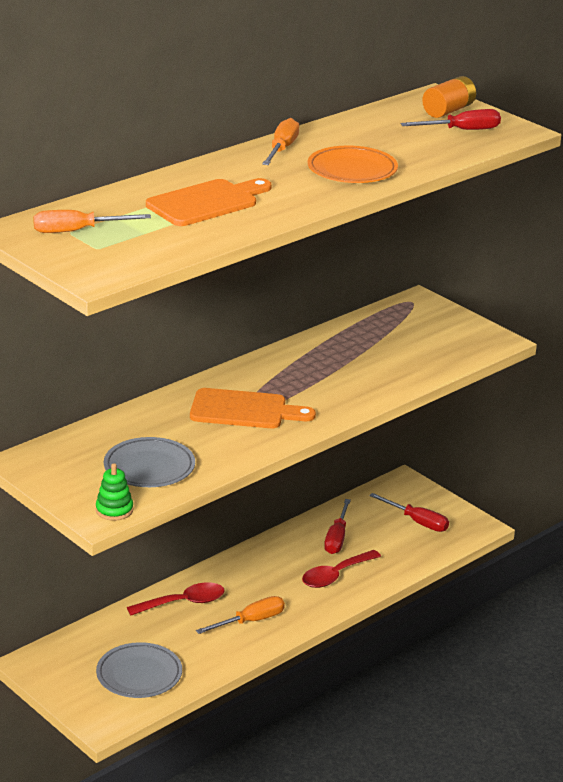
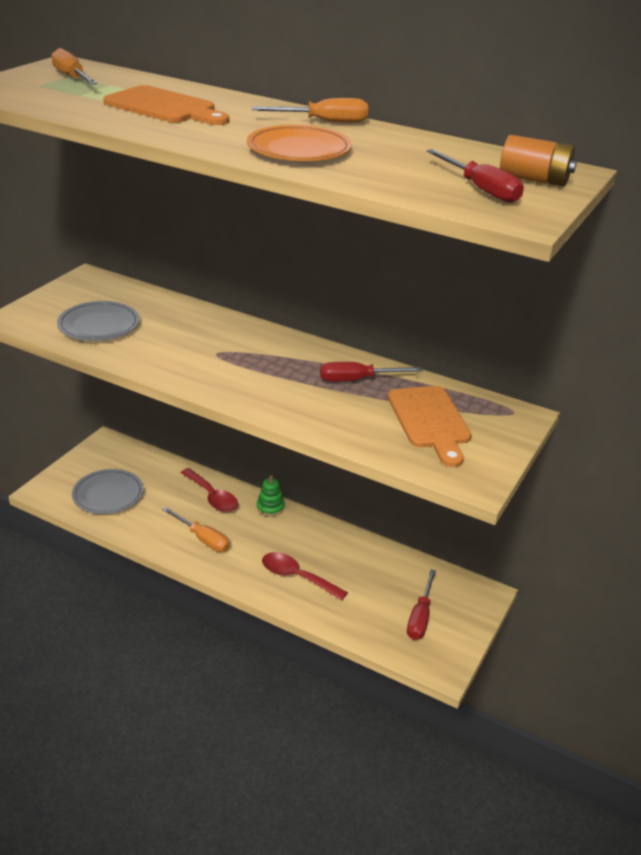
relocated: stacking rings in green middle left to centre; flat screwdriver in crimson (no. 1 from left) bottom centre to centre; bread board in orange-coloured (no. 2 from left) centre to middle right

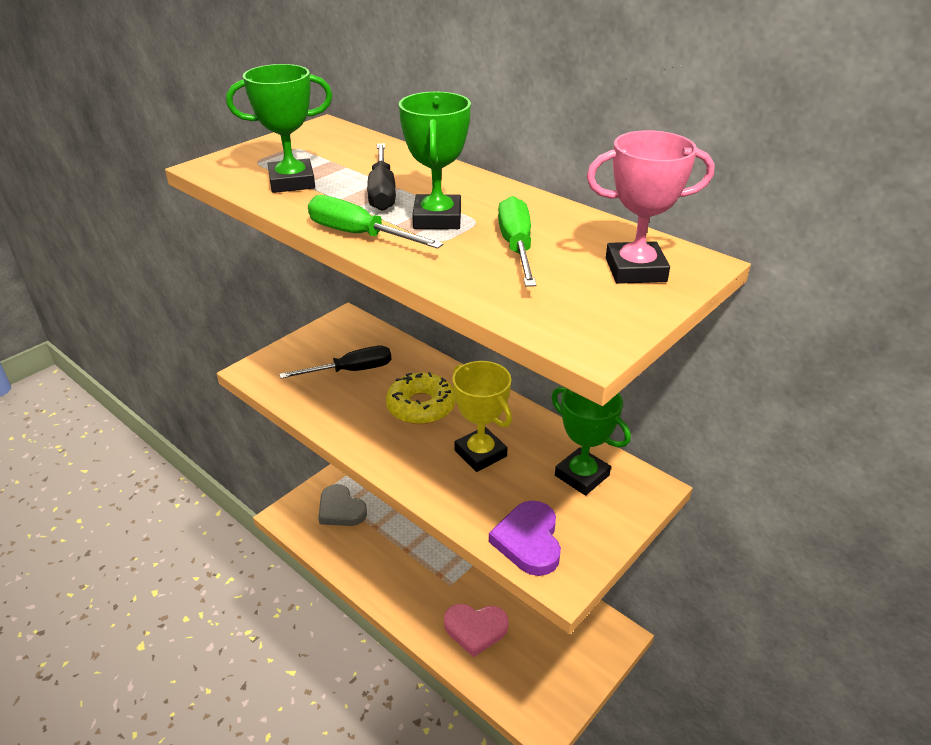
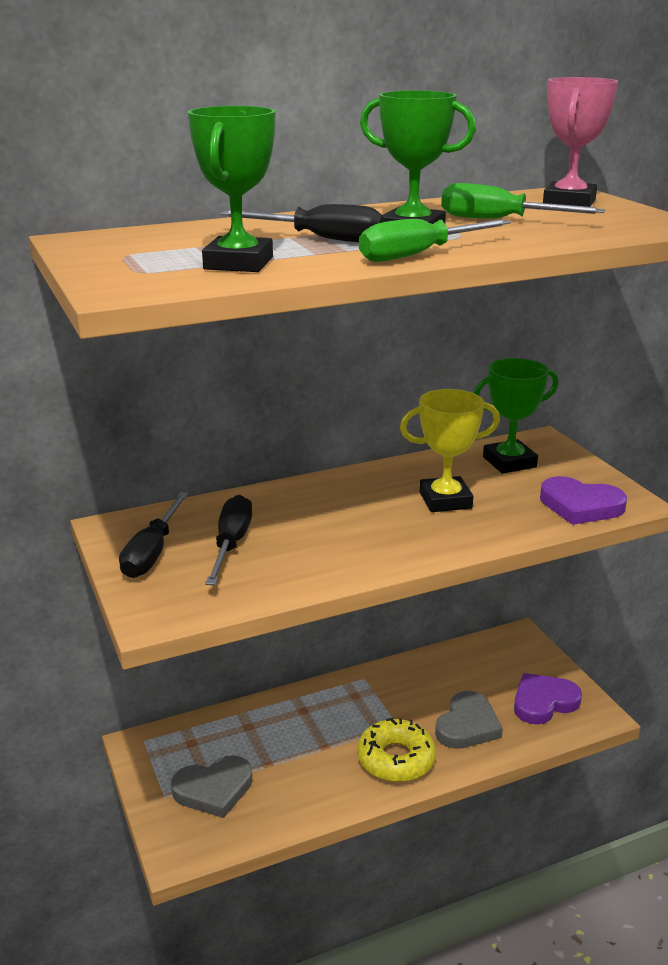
appeared: flat screwdriver in jet-black (no. 1 from left) middle left; heart shape in purple (no. 1 from left) bottom right
relocated: glazed donut in golden centre to bottom centre
colour: heart shape in rosy bottom centre to heart shape in grey (no. 2 from left) bottom right

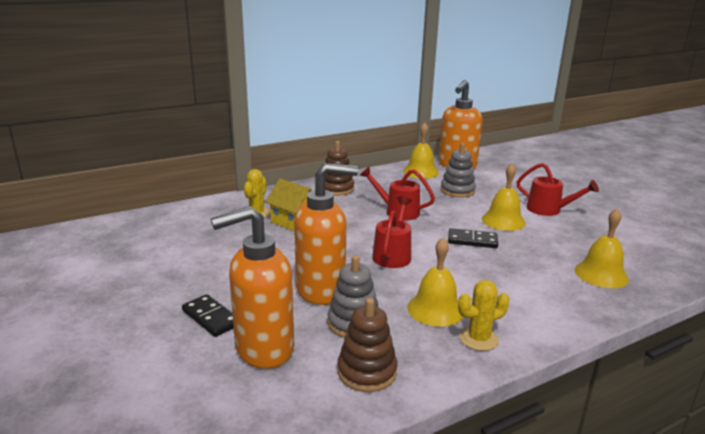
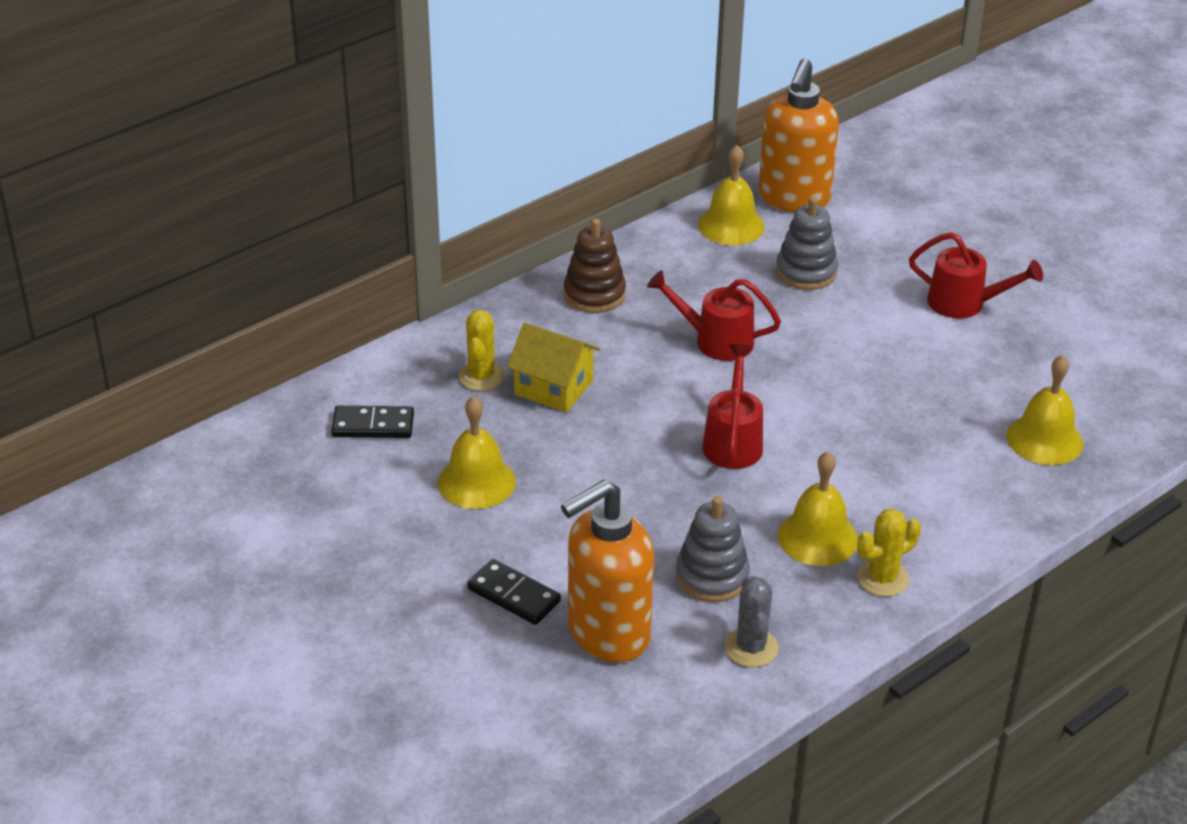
missing: pump bottle in orange-coloured (no. 2 from left) centre
relocated: domino piece in jet-black (no. 2 from left in the first image) middle right to domino piece in jet-black (no. 1 from left) middle left; school bell in golden (no. 3 from left in the first image) middle right to school bell in golden (no. 1 from left) centre
exchanged: stacking rings in brown (no. 2 from left) bottom centre to cactus in grey bottom centre

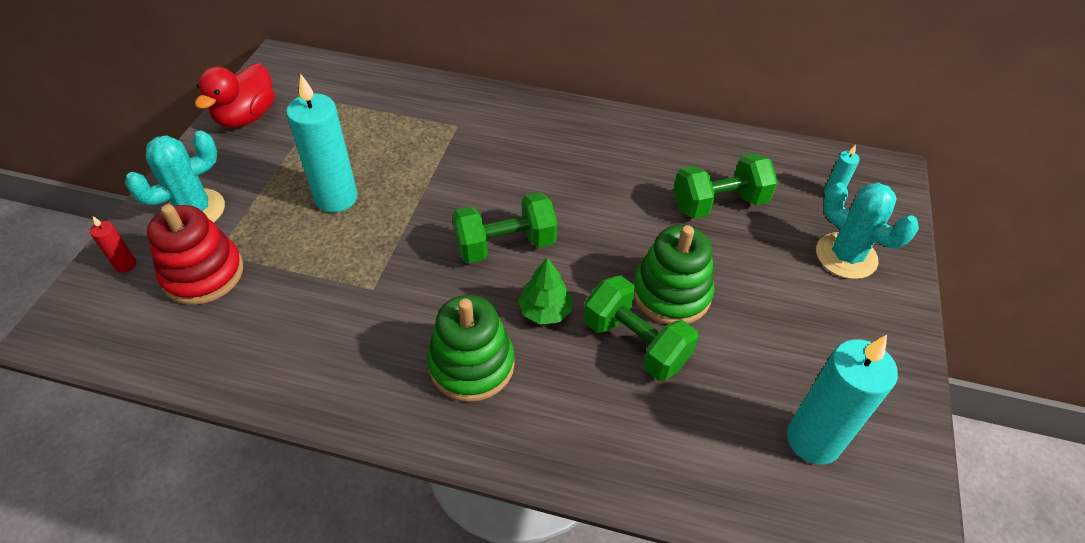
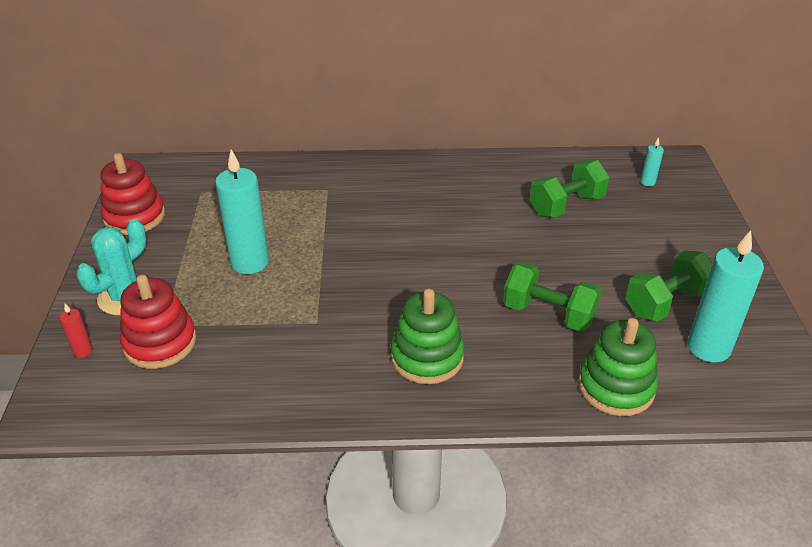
missing: tree in green centre; cactus in teal (no. 2 from left) middle right
relocated: stacking rings in green (no. 2 from left) centre to bottom right; dumbbell in green (no. 1 from left in the first image) centre to dumbbell in green (no. 3 from left) middle right
exchanged: toy duck in crimson top left to stacking rings in crimson (no. 1 from left) middle left

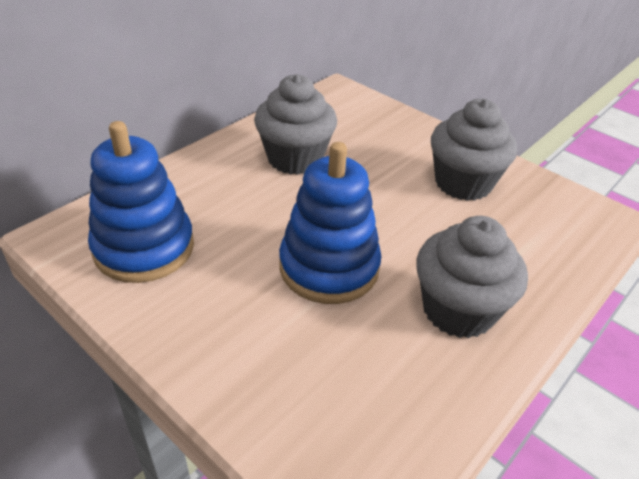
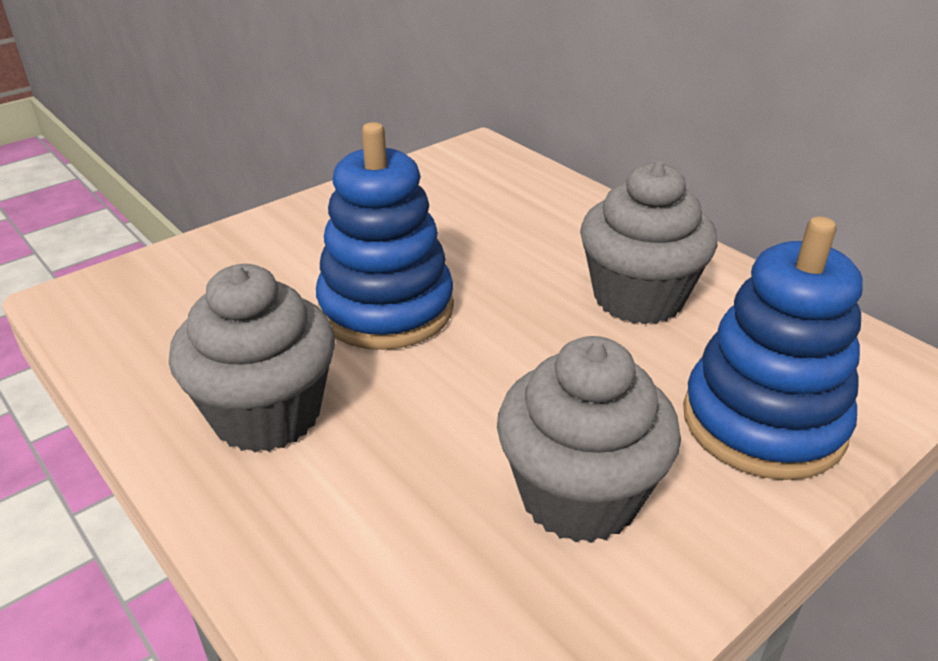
relocated: stacking rings in royal blue (no. 1 from left in the first image) middle left to stacking rings in royal blue (no. 2 from left) middle right

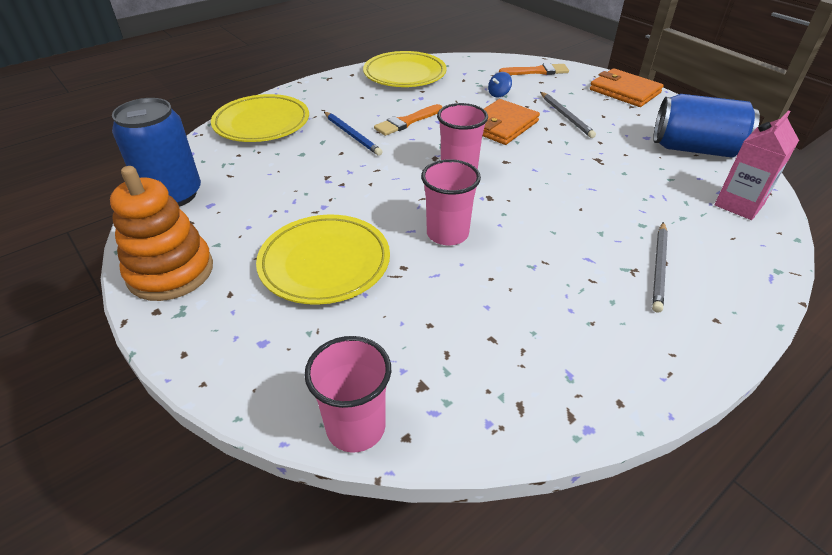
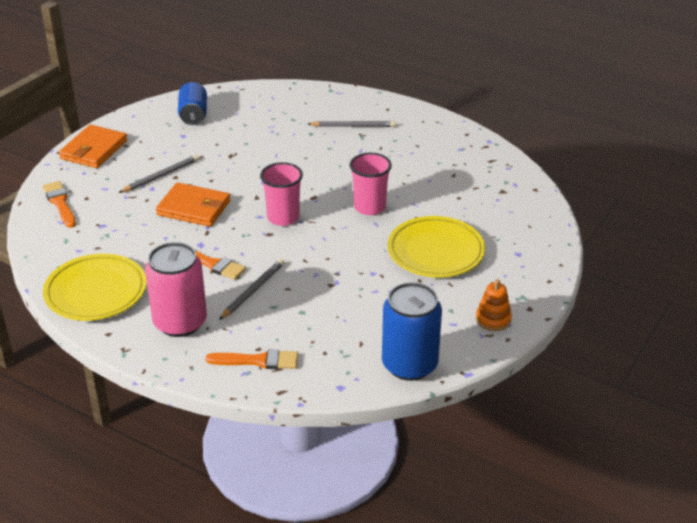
missing: tumbler in rosy (no. 1 from left) bottom centre; toy top in royal blue top centre; milk carton in rosy top right
appeared: can in rosy middle left
exchanged: dinner plate in golden (no. 1 from left) top left to paint brush in orange-coloured (no. 3 from left) bottom centre
colour: pencil in royal blue top centre to pencil in grey (no. 2 from left) centre
size: can in royal blue (no. 2 from left in the first image) top right = top left x0.66; stacking rings in orange-coloured middle left = middle right x0.54

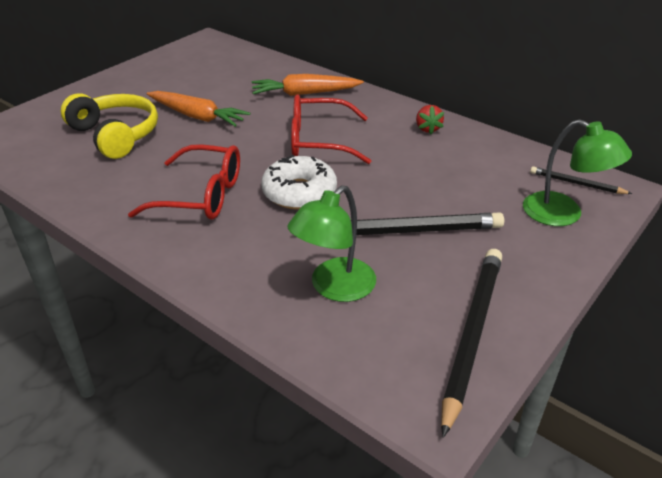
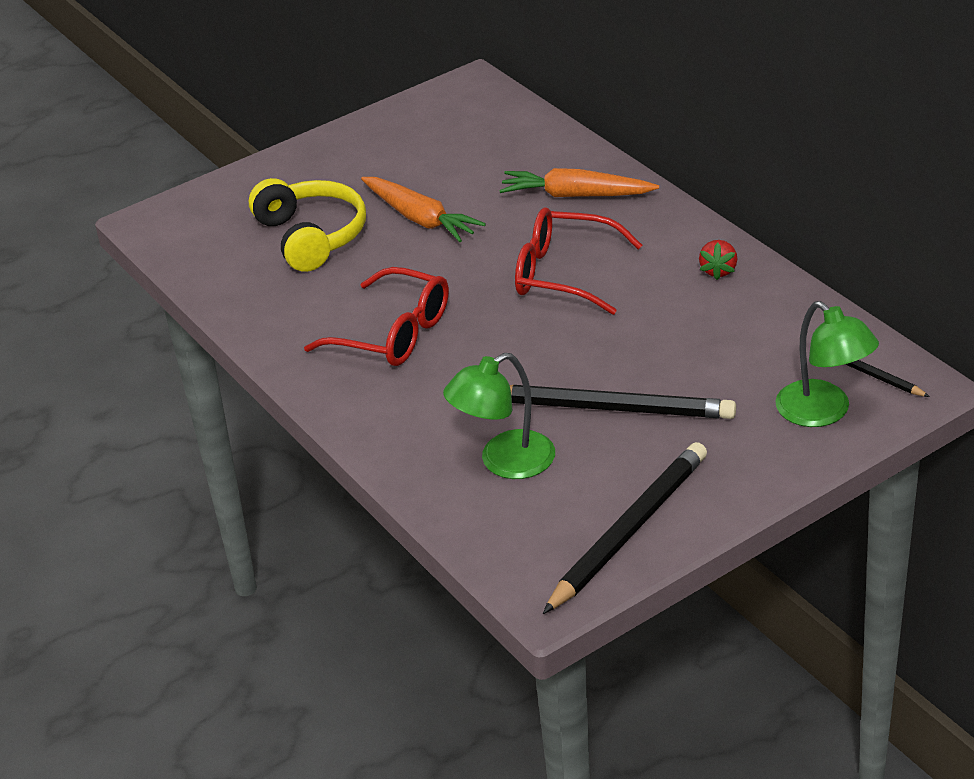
missing: glazed donut in pure white centre

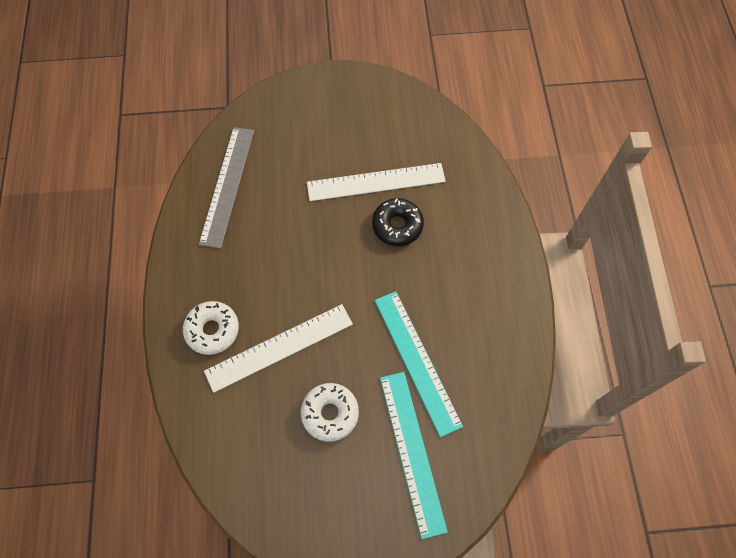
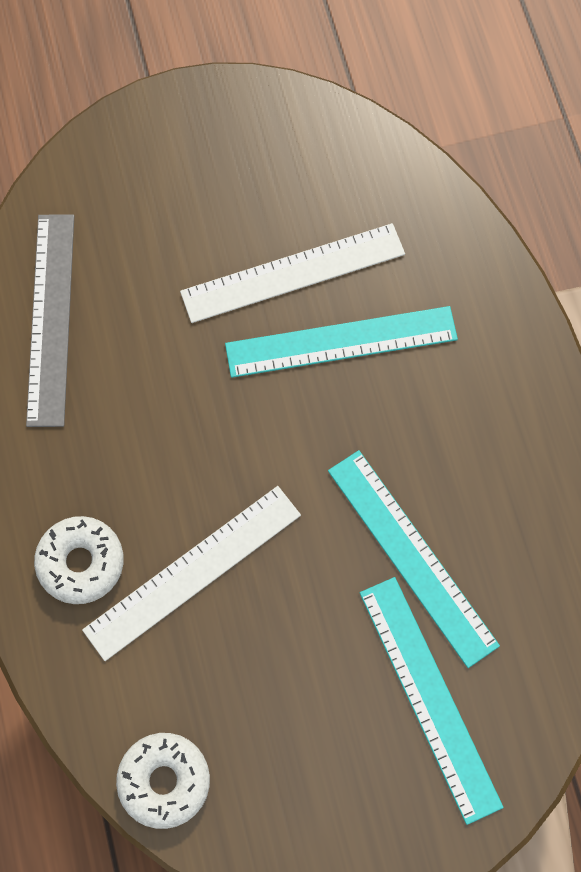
relocated: glazed donut in pure white (no. 2 from left) bottom centre to bottom left
exchanged: glazed donut in jet-black centre to measuring stick in teal (no. 1 from left) centre

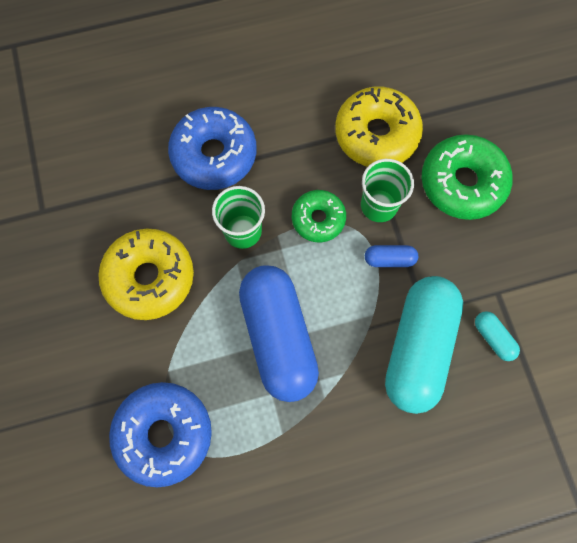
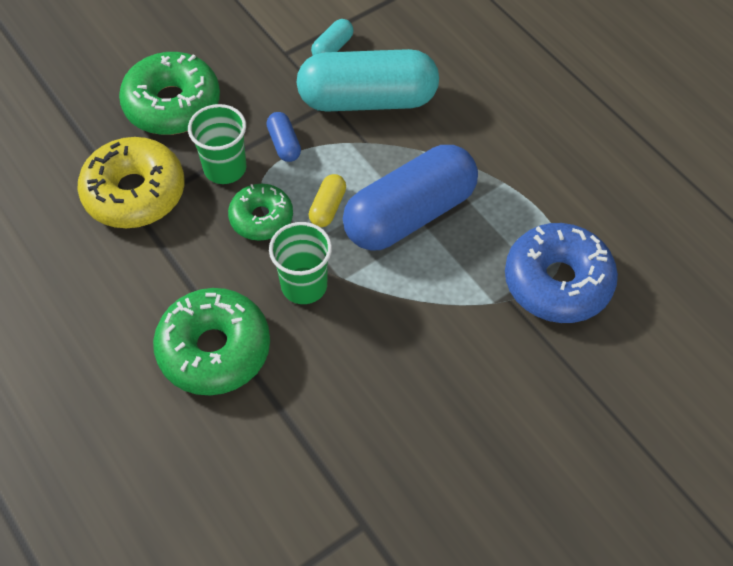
missing: glazed donut in golden (no. 1 from left) middle left
appeared: capsule in golden centre
colour: glazed donut in royal blue (no. 2 from left) top centre to glazed donut in green (no. 2 from left) middle left

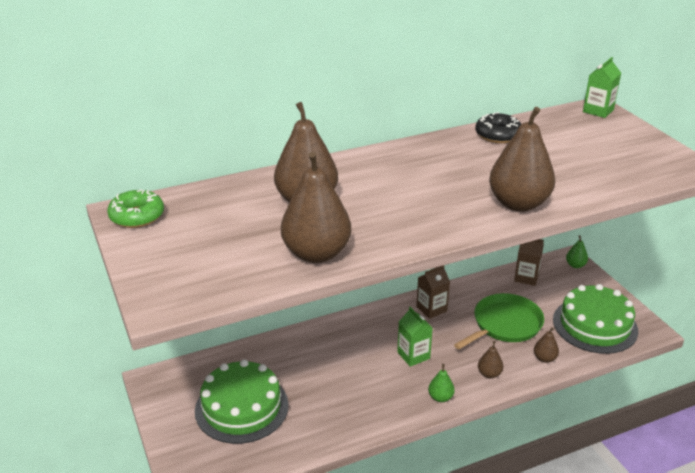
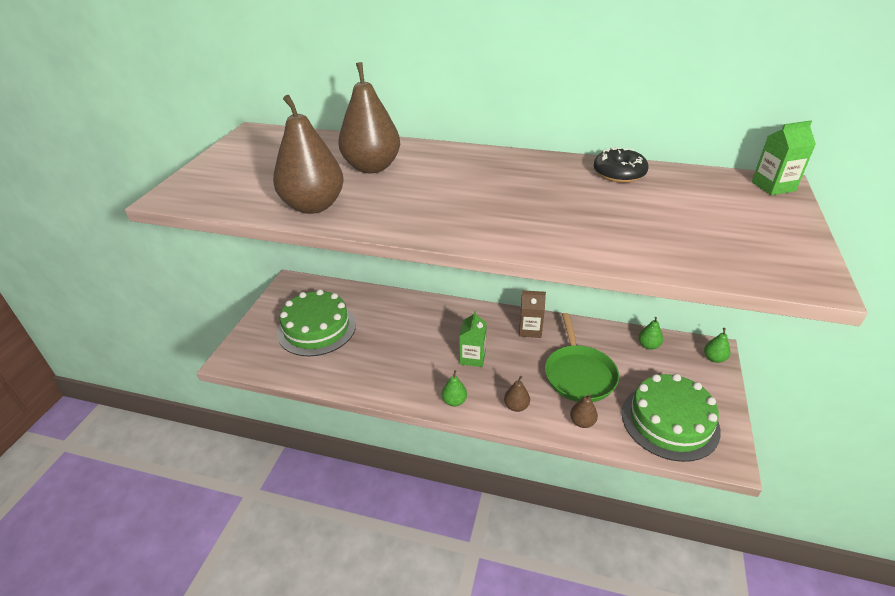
missing: glazed donut in green middle left; toy pear in brown (no. 4 from left) middle right
exchanged: milk carton in brown (no. 2 from left) middle right to toy pear in green (no. 2 from left) middle right
spun: pan in green bottom right = centre 90 degrees clockwise

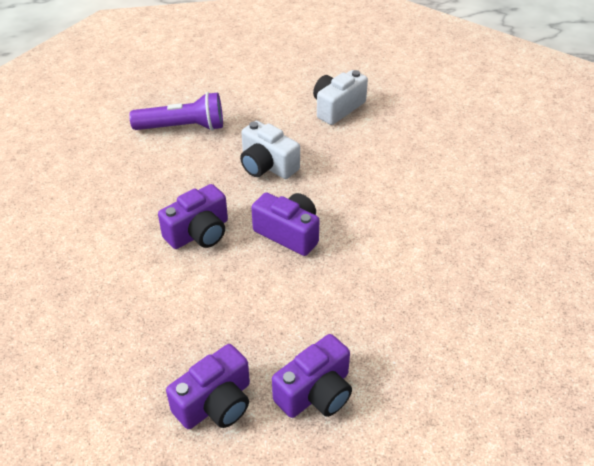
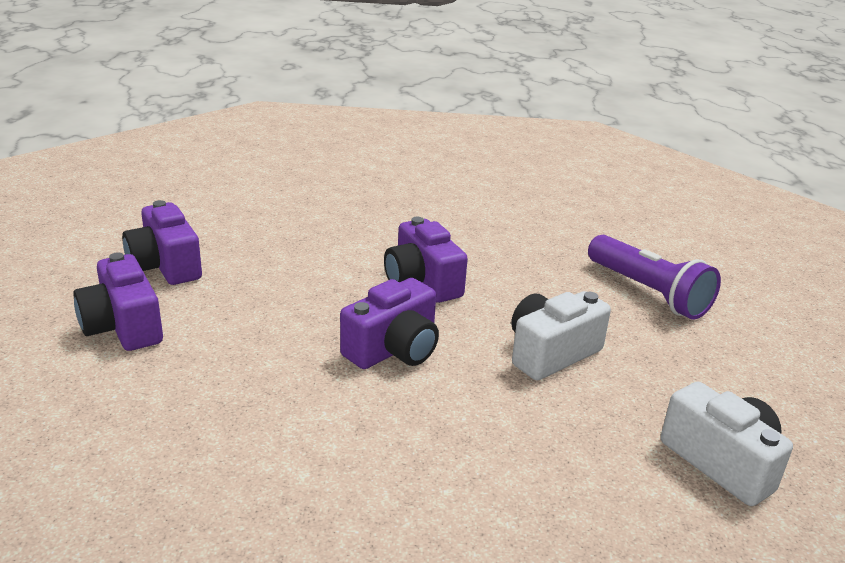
spun: flashlight in purple top left = middle right 45 degrees counterclockwise

